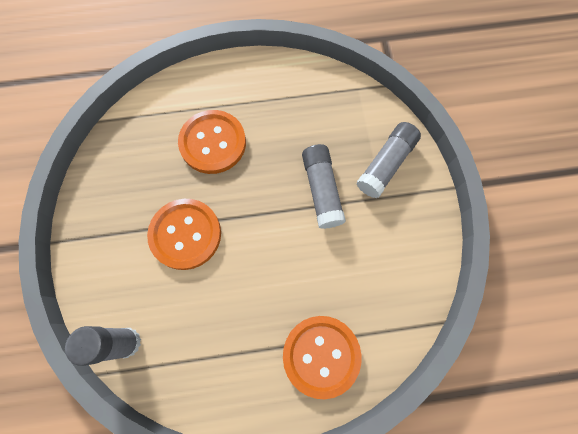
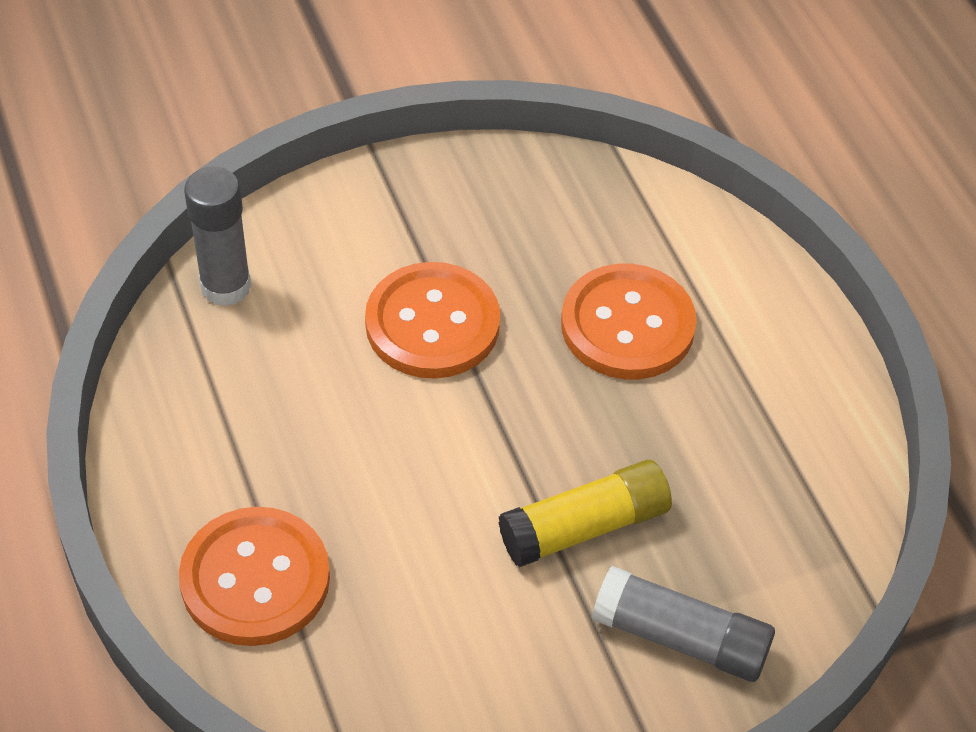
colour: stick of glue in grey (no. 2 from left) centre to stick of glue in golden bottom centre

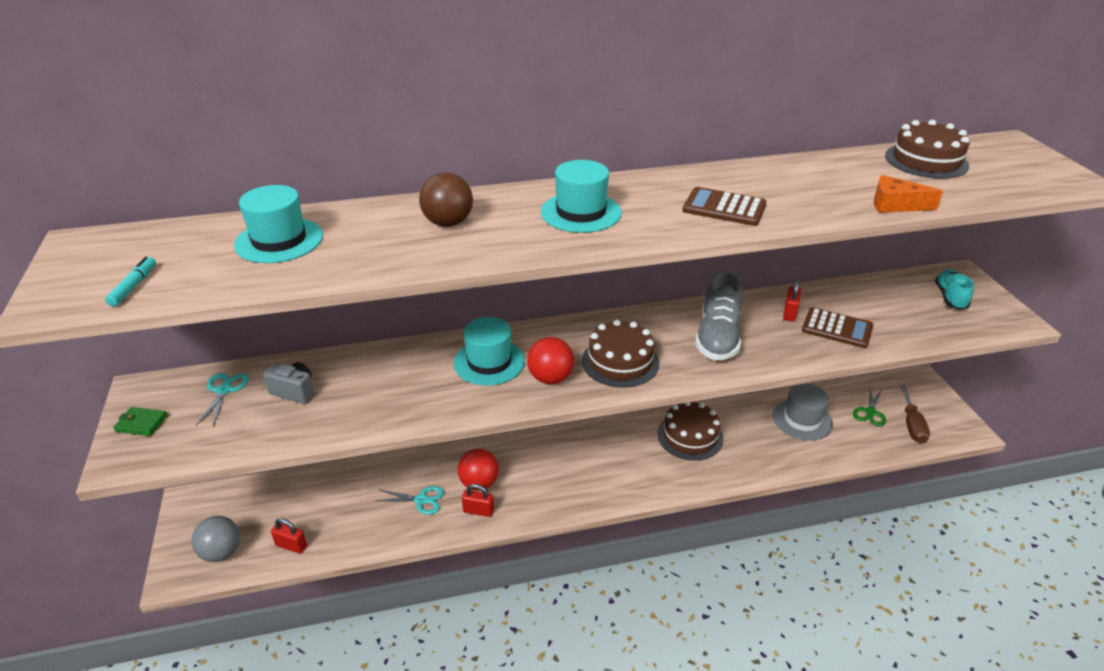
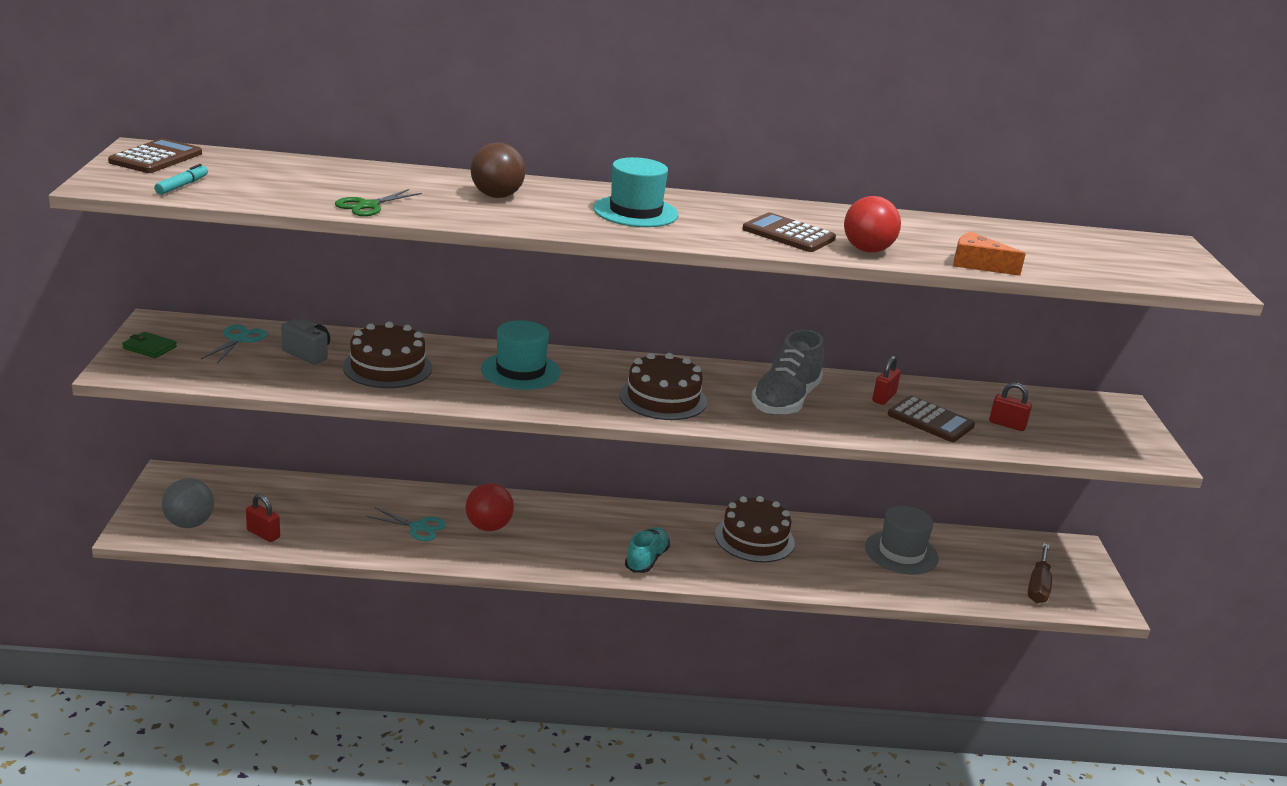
missing: top hat in teal (no. 1 from left) middle left
appeared: adding machine in brown (no. 1 from left) top left
relocated: pair of scissors in green middle right to top left; layer cake in brown (no. 3 from left in the first image) top right to layer cake in brown (no. 1 from left) middle left; sneaker in teal middle right to bottom centre; sphere in crimson (no. 2 from left) centre to top right; lock in crimson (no. 2 from left in the first image) bottom centre to lock in crimson (no. 3 from left) middle right

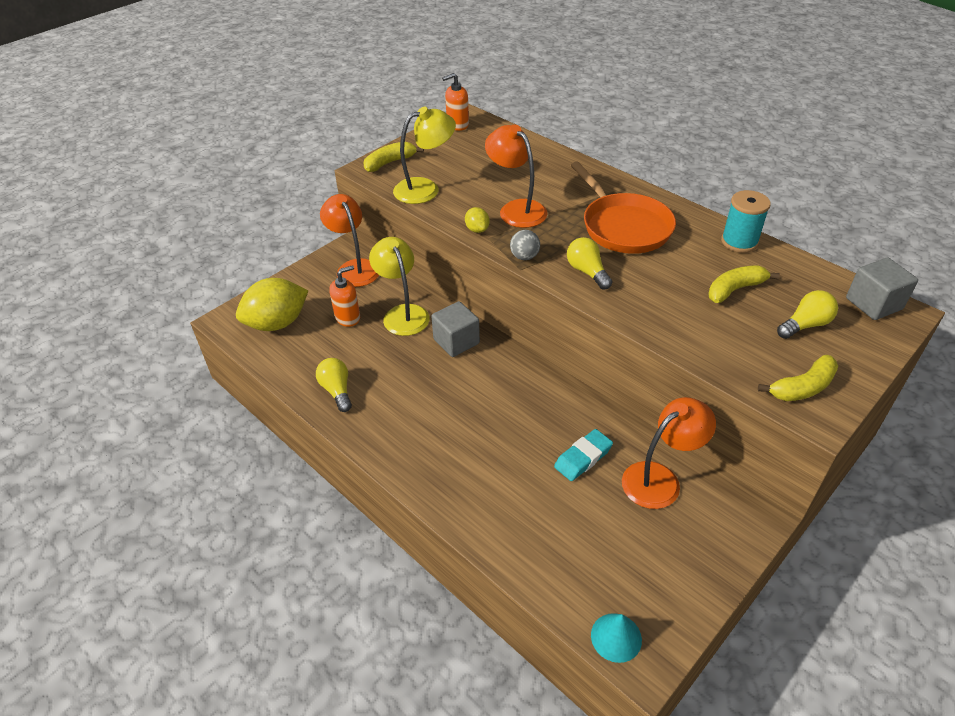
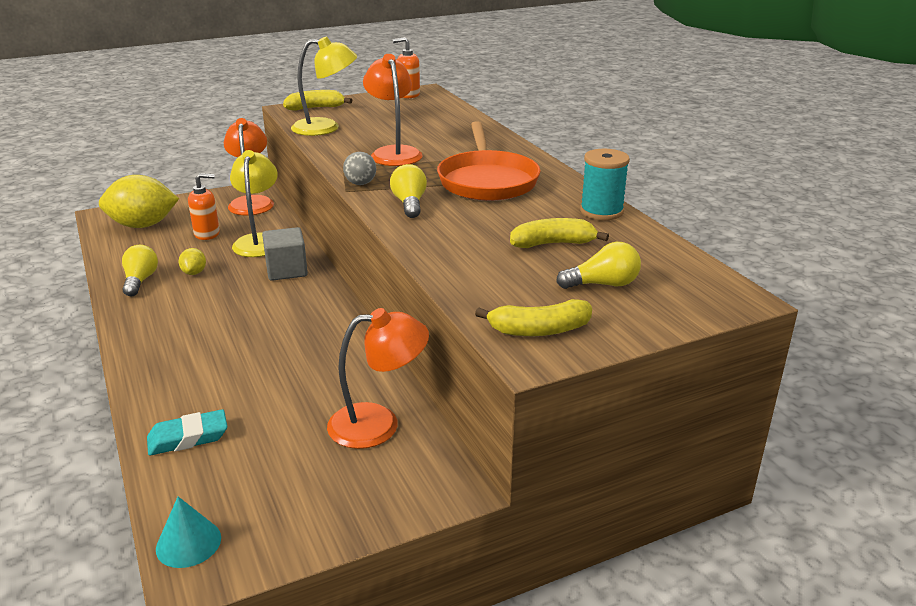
missing: cube in grey (no. 2 from left) middle right
relocated: gum eraser in teal centre to bottom left; lemon in golden (no. 2 from left) top centre to middle left

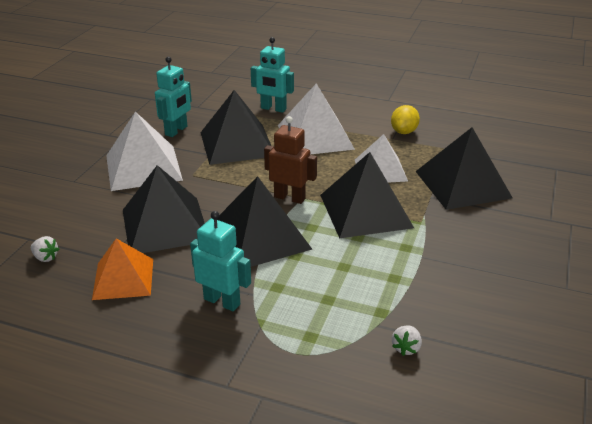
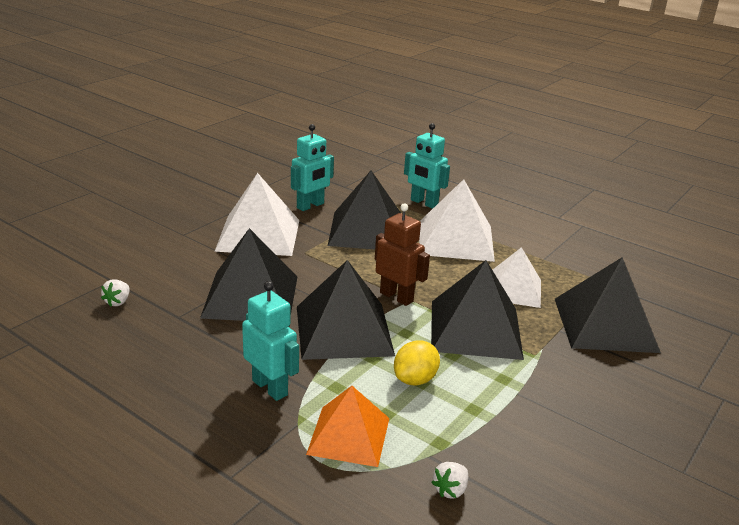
relocated: solid pyramid in orange-coloured middle left to bottom centre; lemon in golden top right to bottom centre
spun: toy strawberry in pure white (no. 1 from left) middle left = middle left 60 degrees clockwise

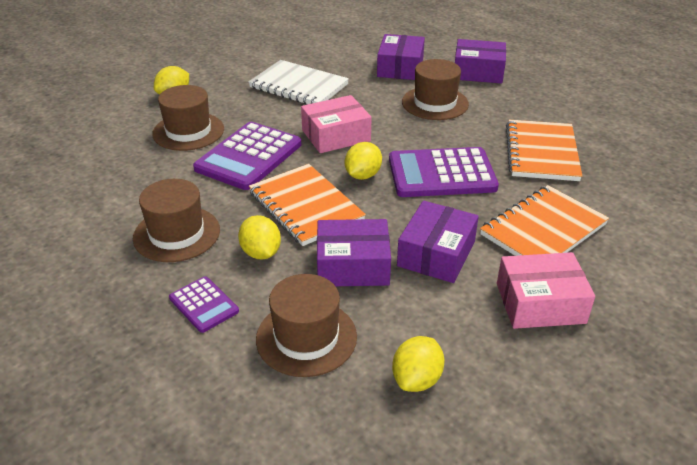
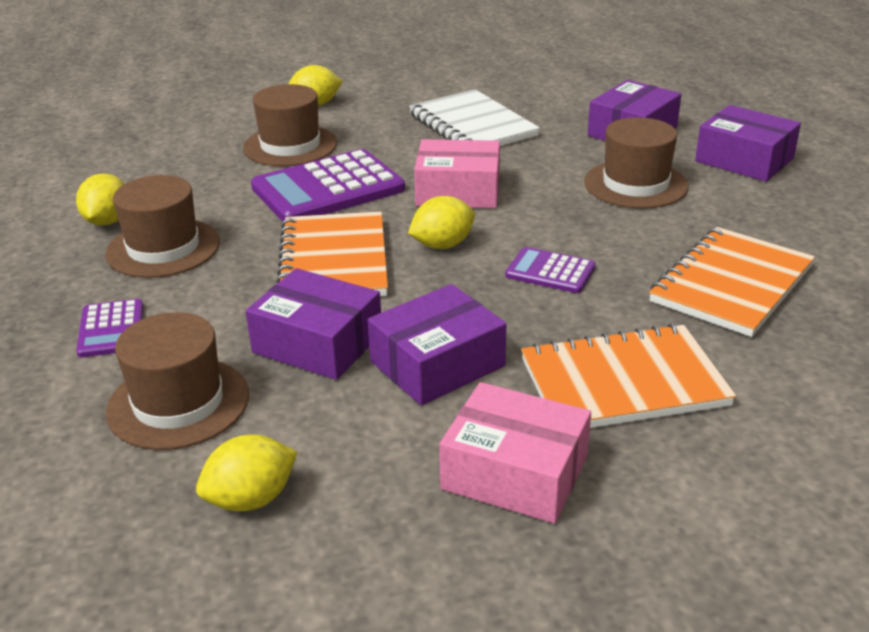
relocated: lemon in golden (no. 2 from left in the first image) centre to lemon in golden (no. 1 from left) top left
size: adding machine in purple (no. 3 from left) centre = centre x0.51

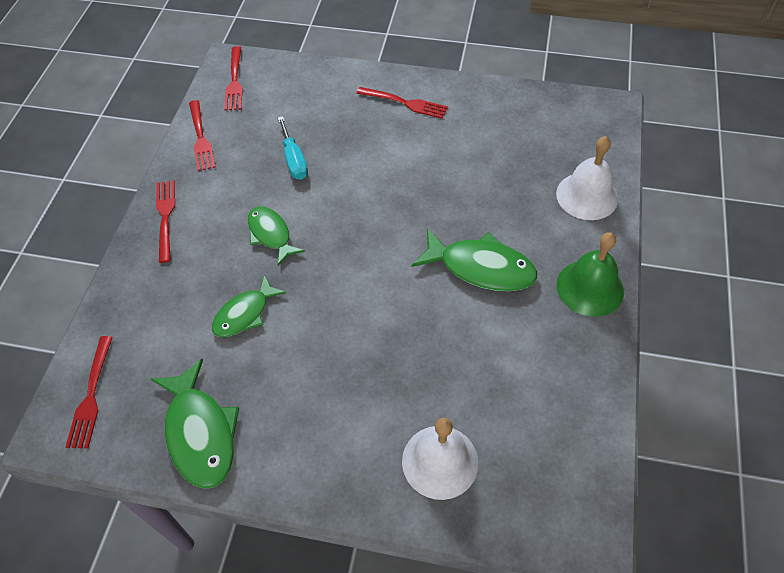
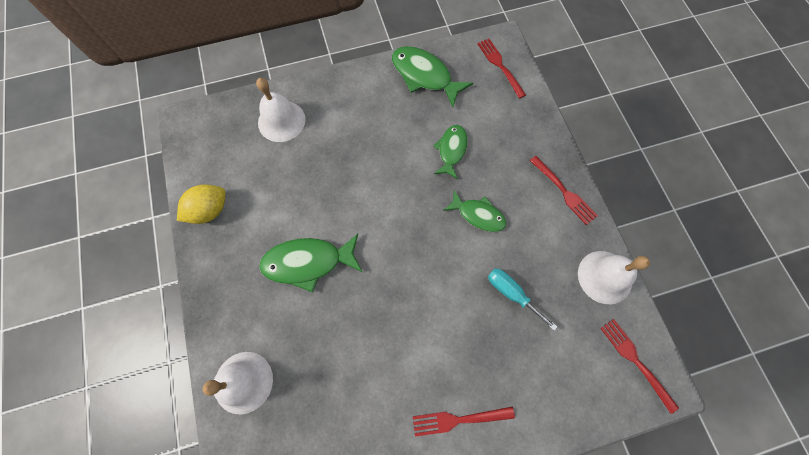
missing: school bell in green middle right
appeared: lemon in golden middle left
exchanged: dinner fork in crimson (no. 3 from left) top left to school bell in pure white (no. 3 from left) middle right

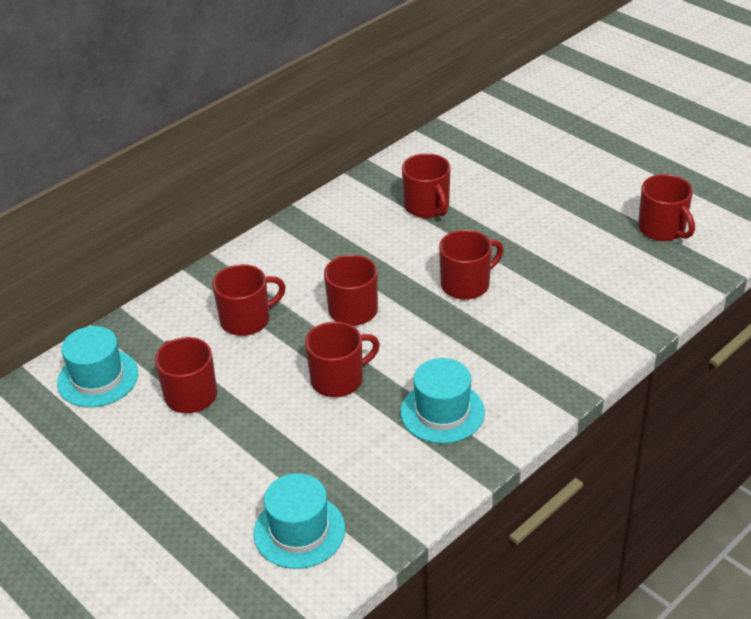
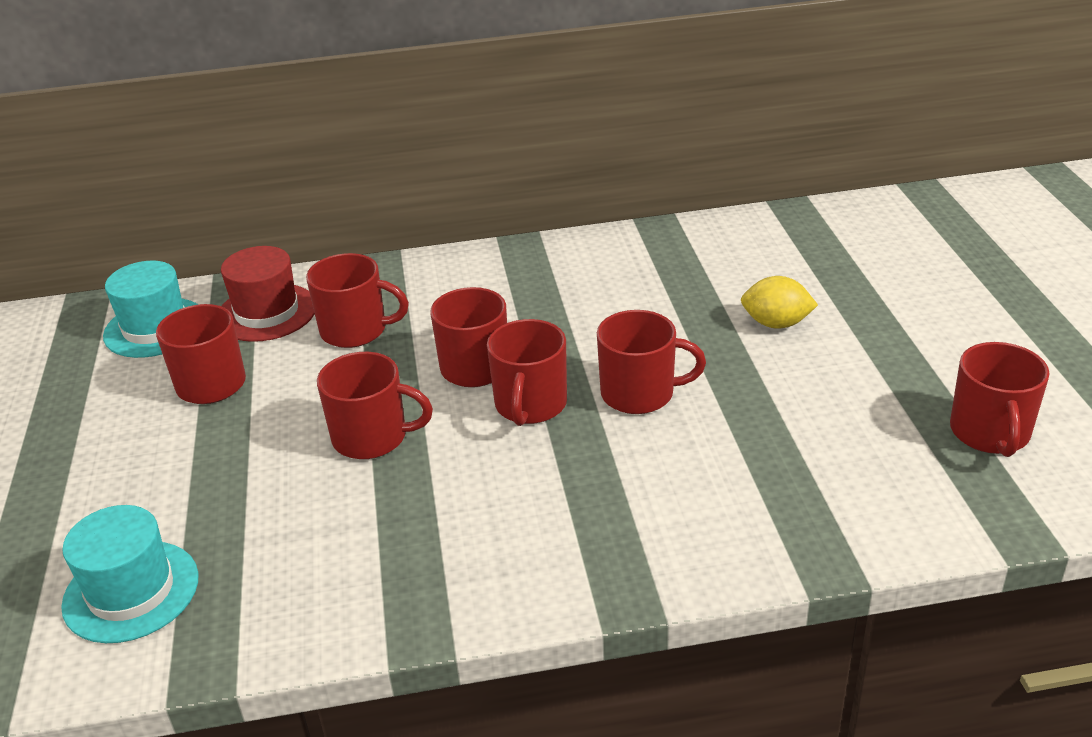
missing: top hat in teal (no. 3 from left) centre
appeared: top hat in crimson middle left; lemon in golden middle right
relocated: coffee mug in crimson (no. 5 from left) top centre to centre

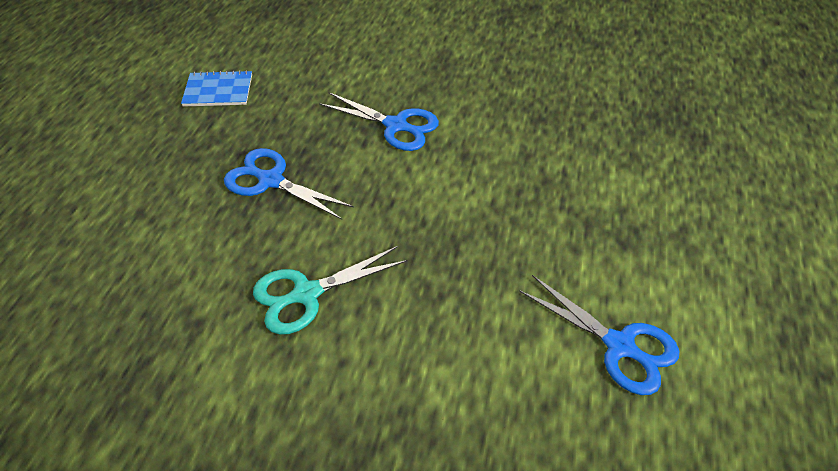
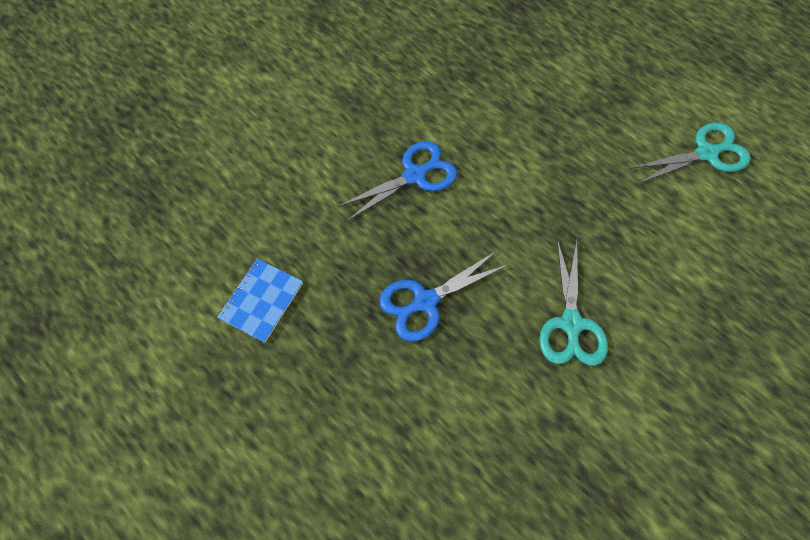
colour: pair of scissors in royal blue (no. 3 from left) bottom right to pair of scissors in teal (no. 2 from left) top right

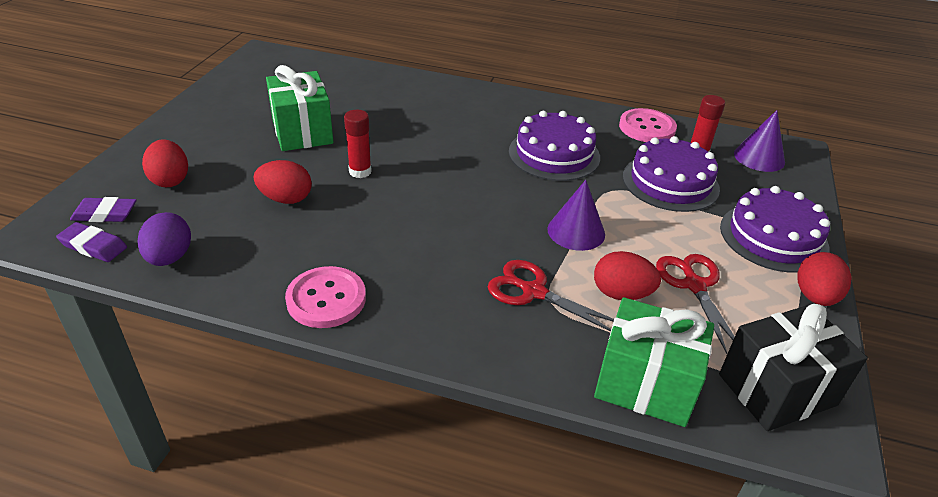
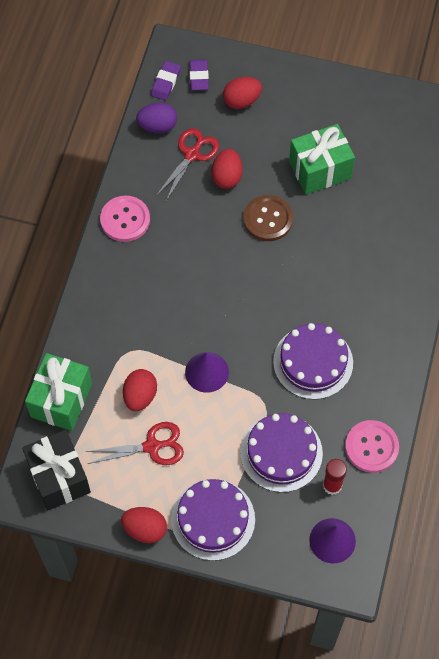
relocated: pair of scissors in crimson (no. 1 from left in the first image) centre to pair of scissors in crimson (no. 2 from left) top centre
exchanged: stick of glue in crimson (no. 1 from left) top centre to sewing button in brown top centre

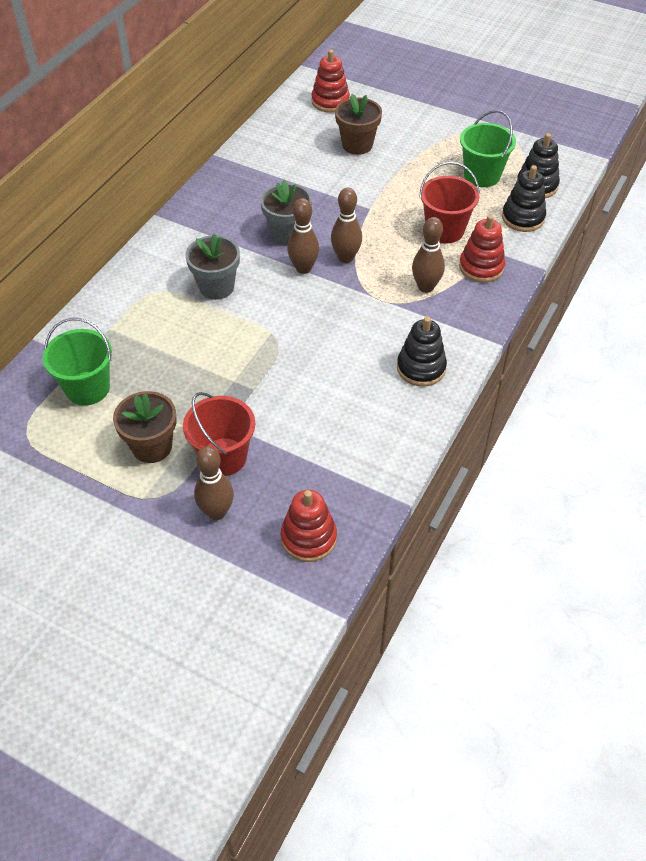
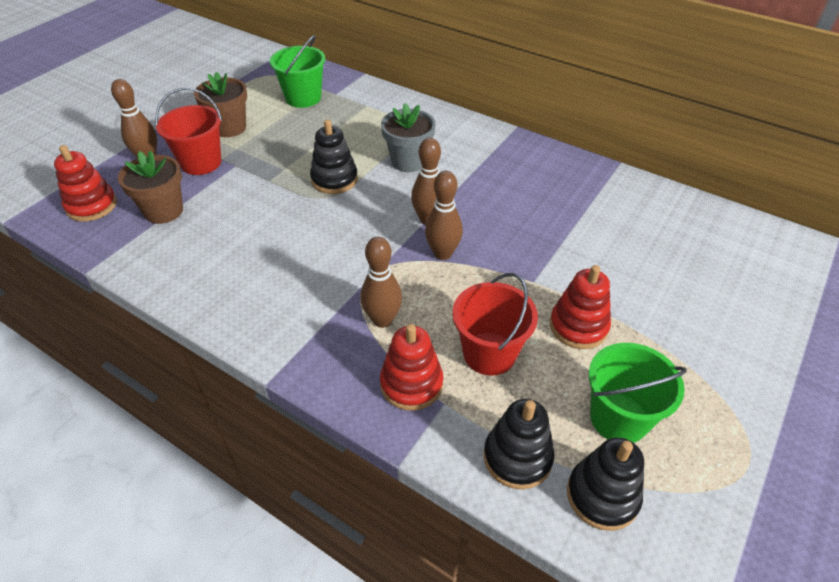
missing: flower pot in grey (no. 2 from left) top centre
relocated: flower pot in brown (no. 2 from left in the first image) top centre to flower pot in brown (no. 1 from left) top left; stacking rings in jet-black (no. 1 from left) centre to top centre; stacking rings in crimson (no. 2 from left in the first image) top centre to stacking rings in crimson (no. 3 from left) middle right

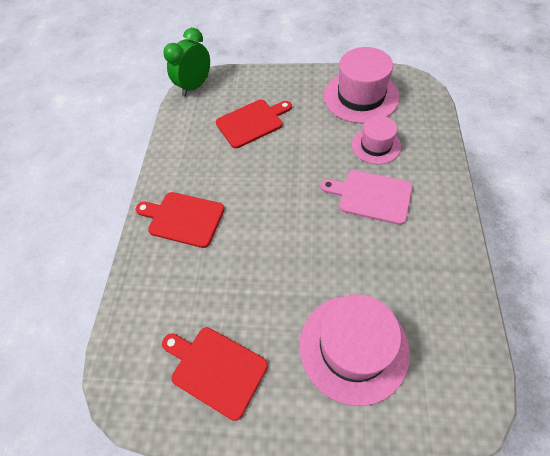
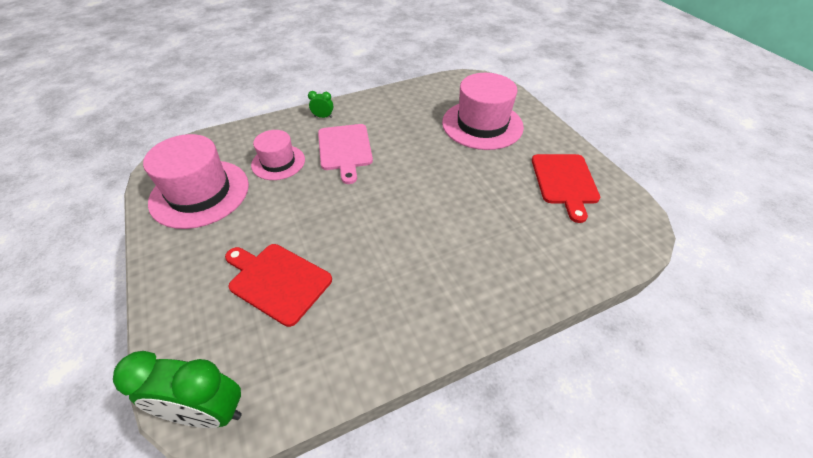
missing: bread board in crimson (no. 1 from left) middle left
appeared: clock in green (no. 2 from left) top centre

